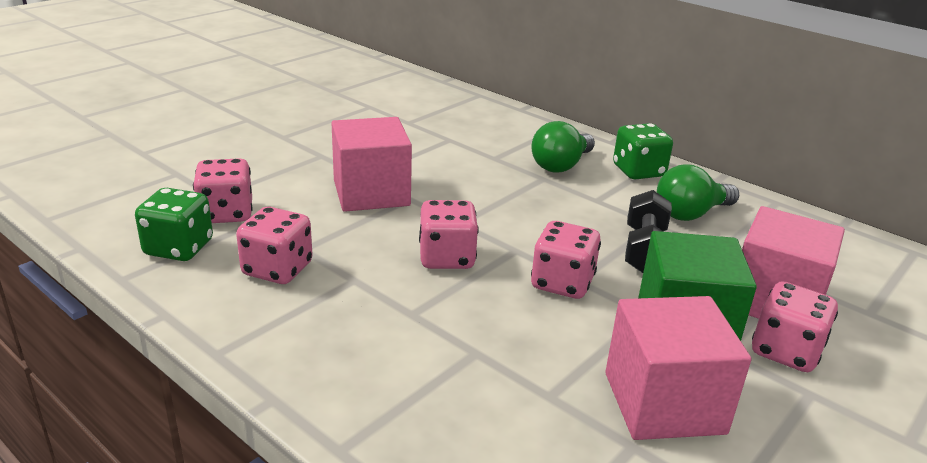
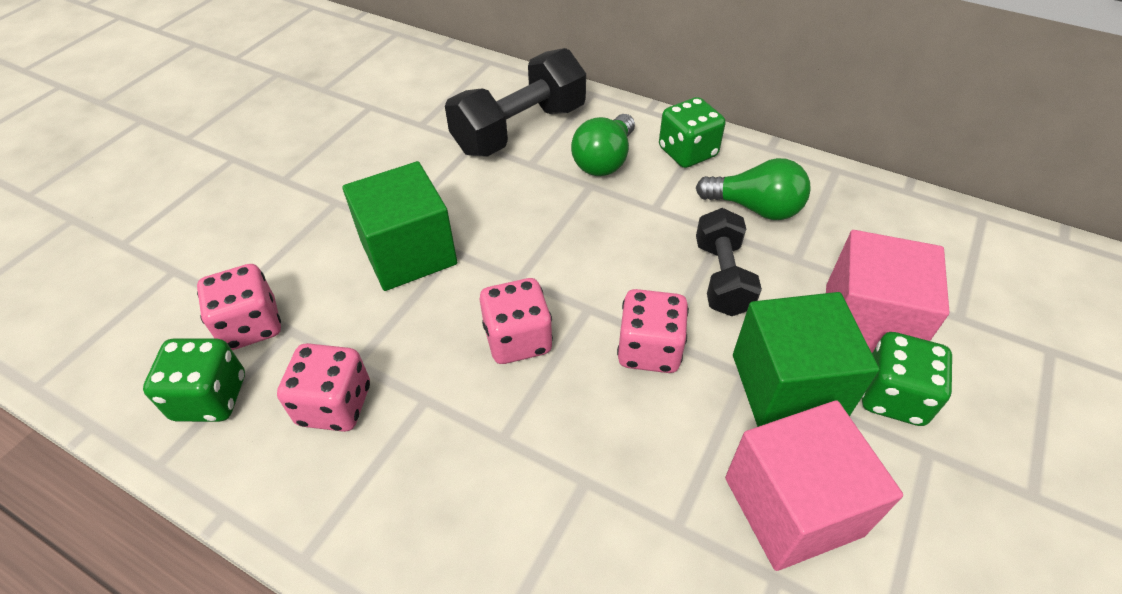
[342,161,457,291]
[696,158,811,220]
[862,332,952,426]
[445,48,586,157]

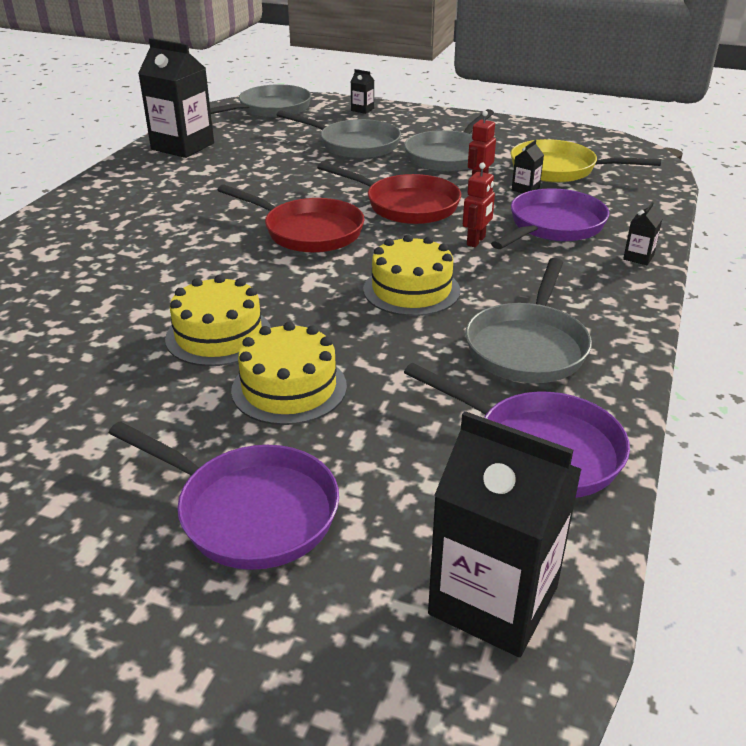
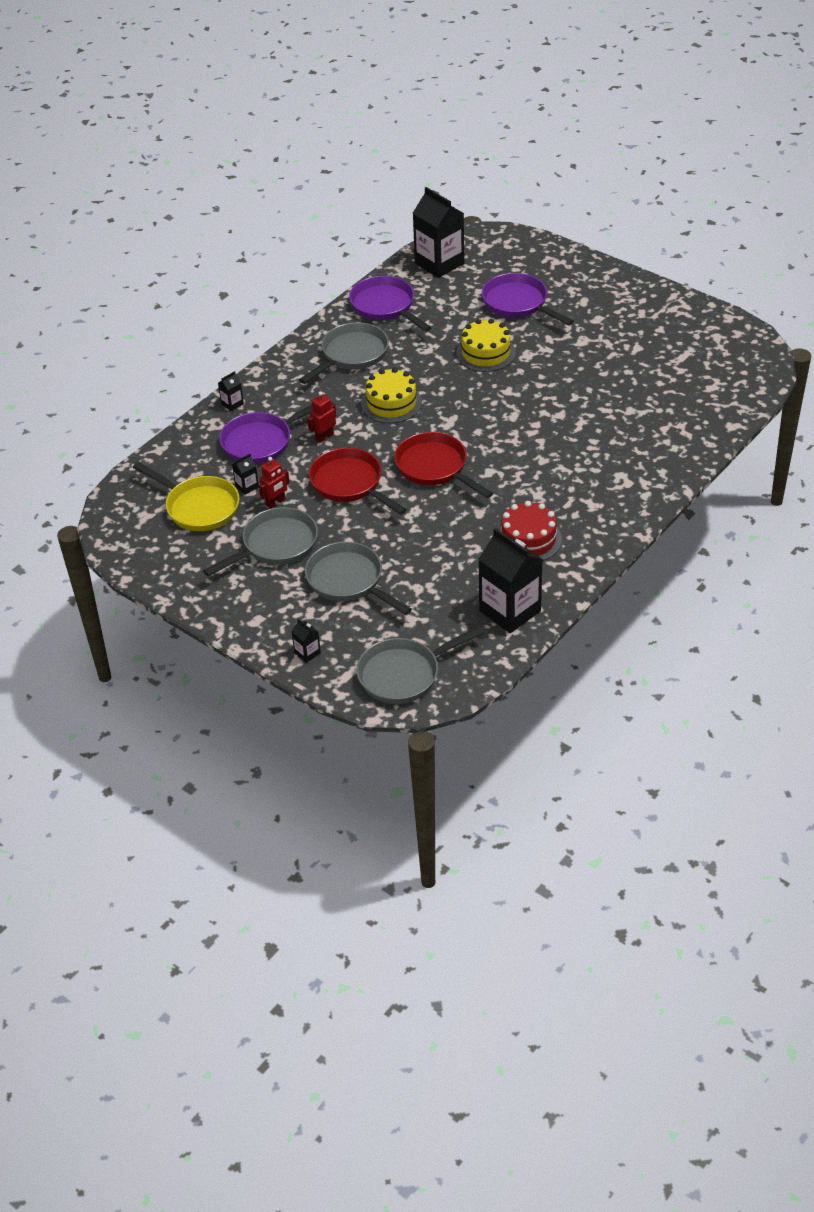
[165,275,271,366] (first image)
[498,501,562,561]

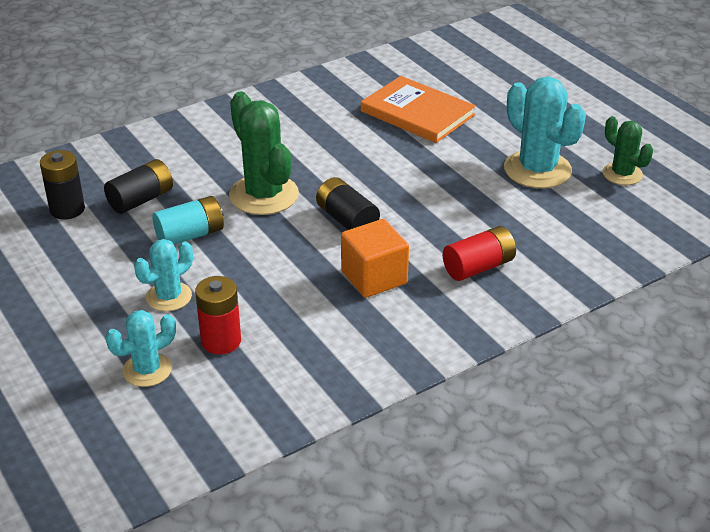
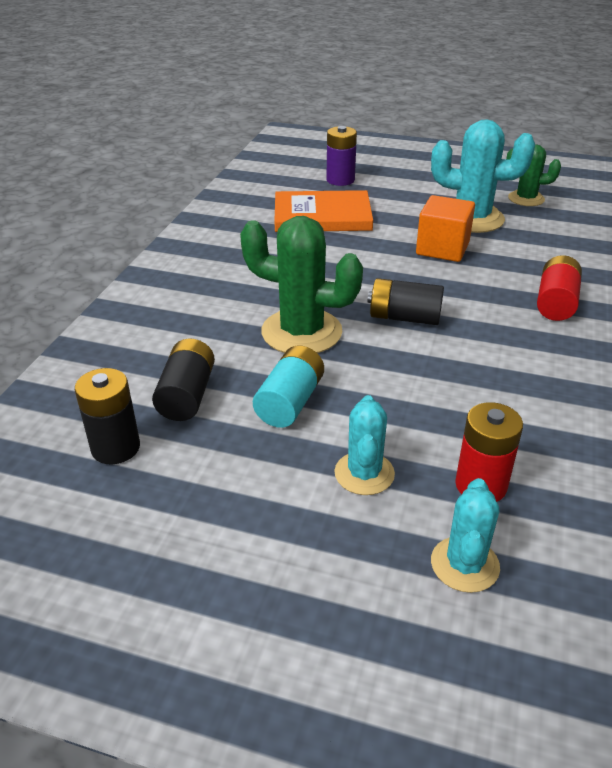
[416,195,475,262]
[326,126,357,186]

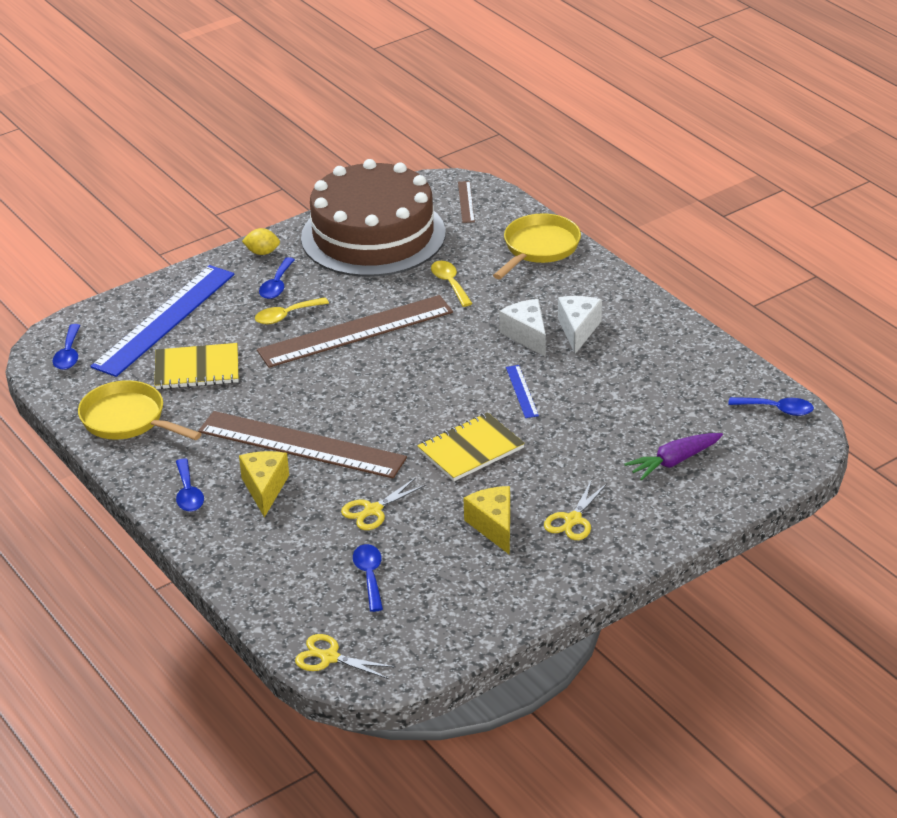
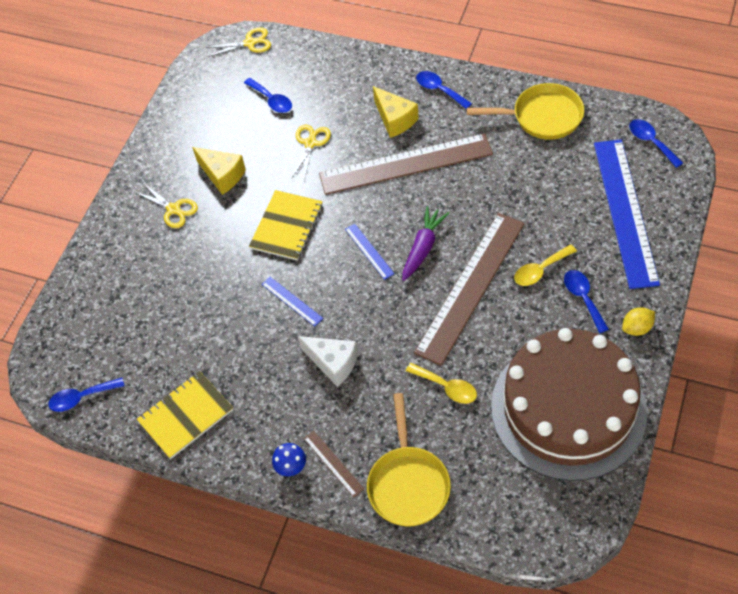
[137,371,233,459]
[514,245,577,286]
[304,431,364,497]
[135,182,198,228]
[558,296,602,354] (first image)
[402,206,449,281]
[272,443,306,476]
[345,224,394,280]

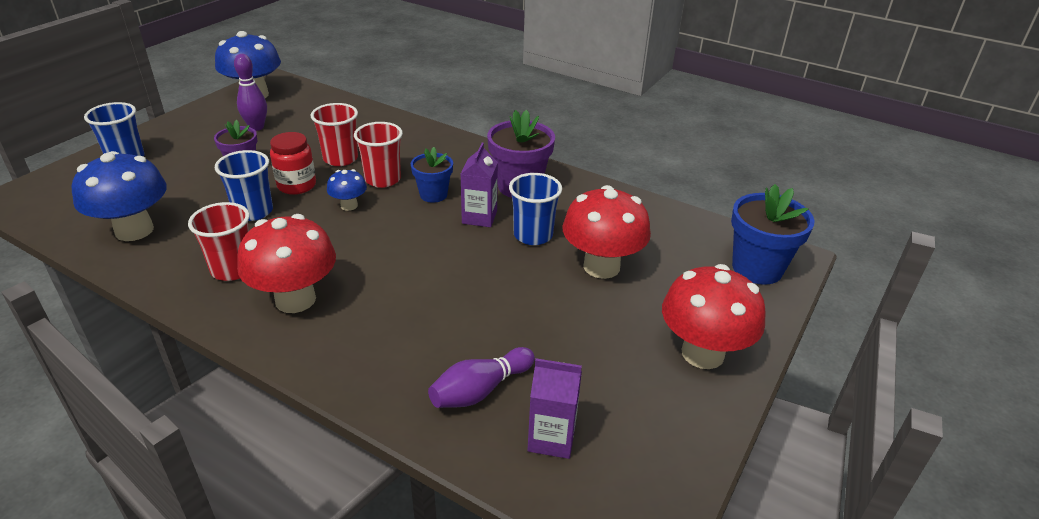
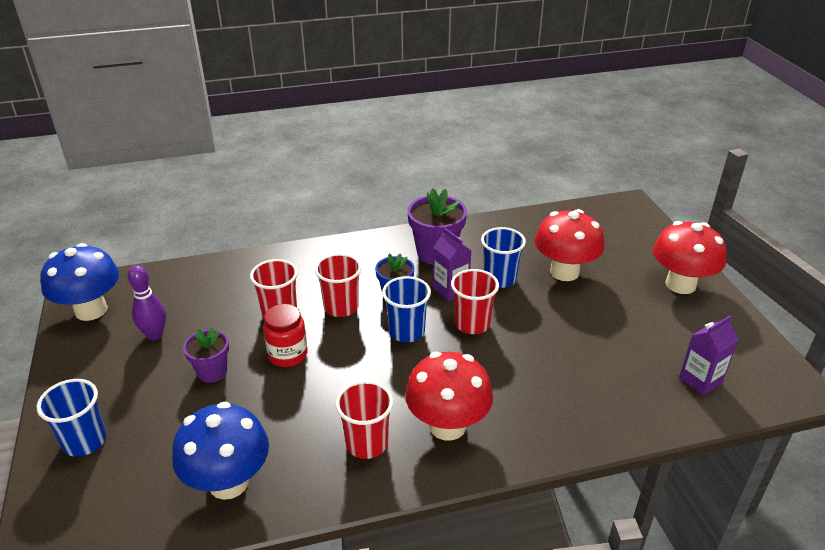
[382,276,431,342]
[327,169,367,211] (first image)
[428,347,535,408] (first image)
[731,184,815,285] (first image)
[451,269,499,334]

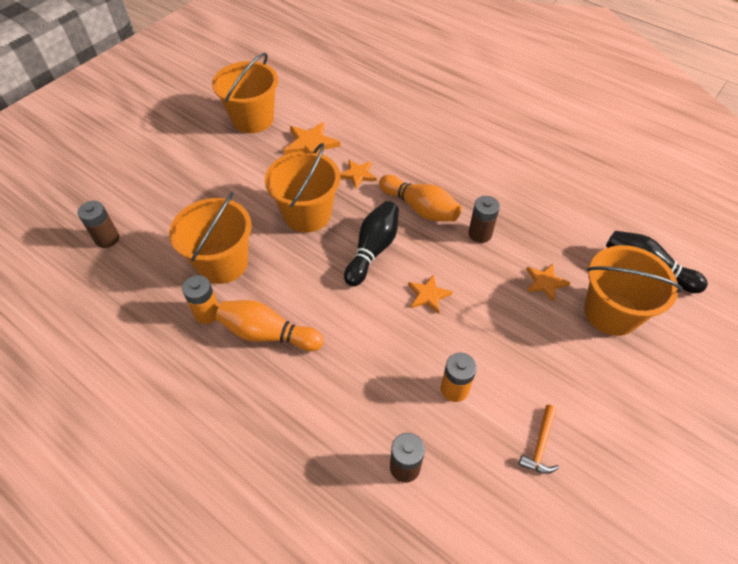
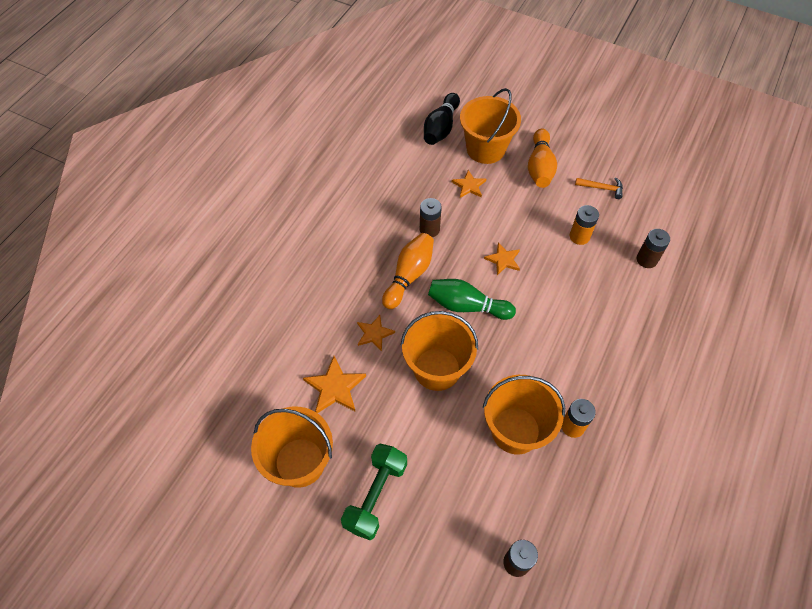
[528,129,557,188]
[428,279,516,320]
[341,444,407,540]

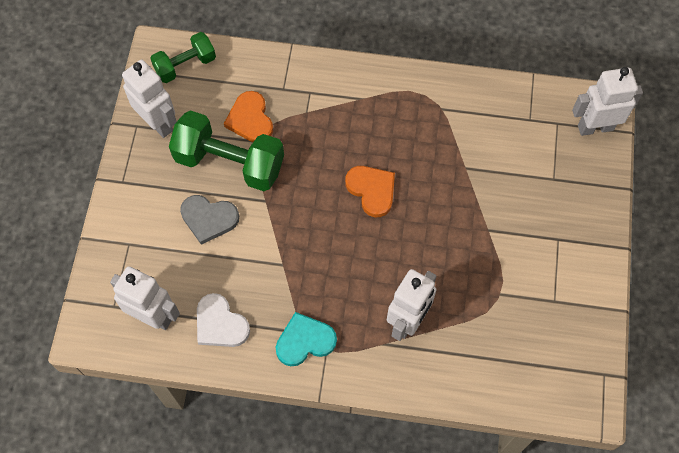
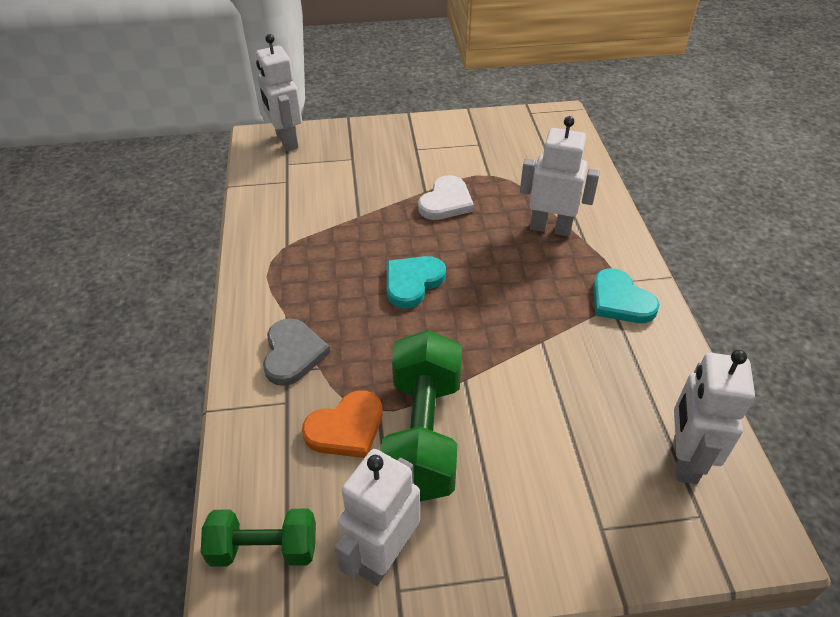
[201,509,316,567]
[263,318,330,386]
[418,175,474,220]
[387,256,446,308]

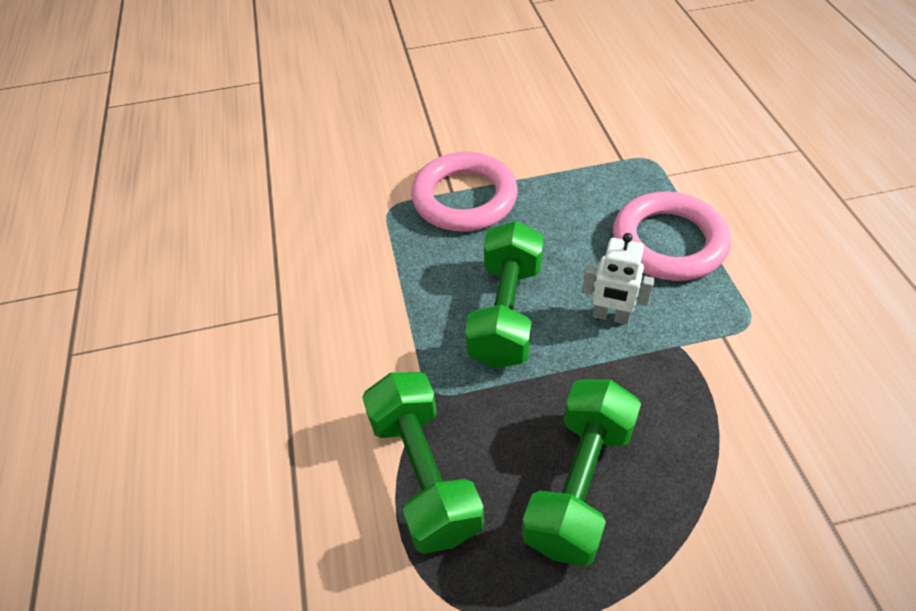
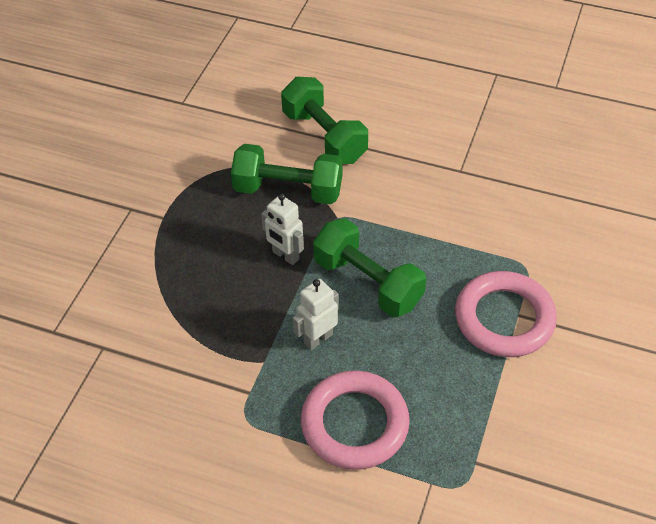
[281,77,368,164]
[261,193,304,265]

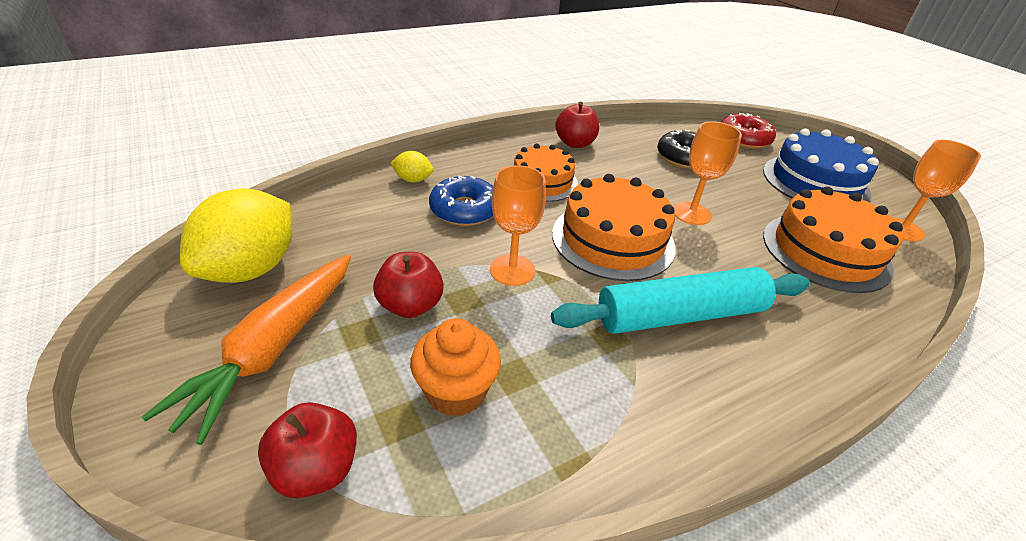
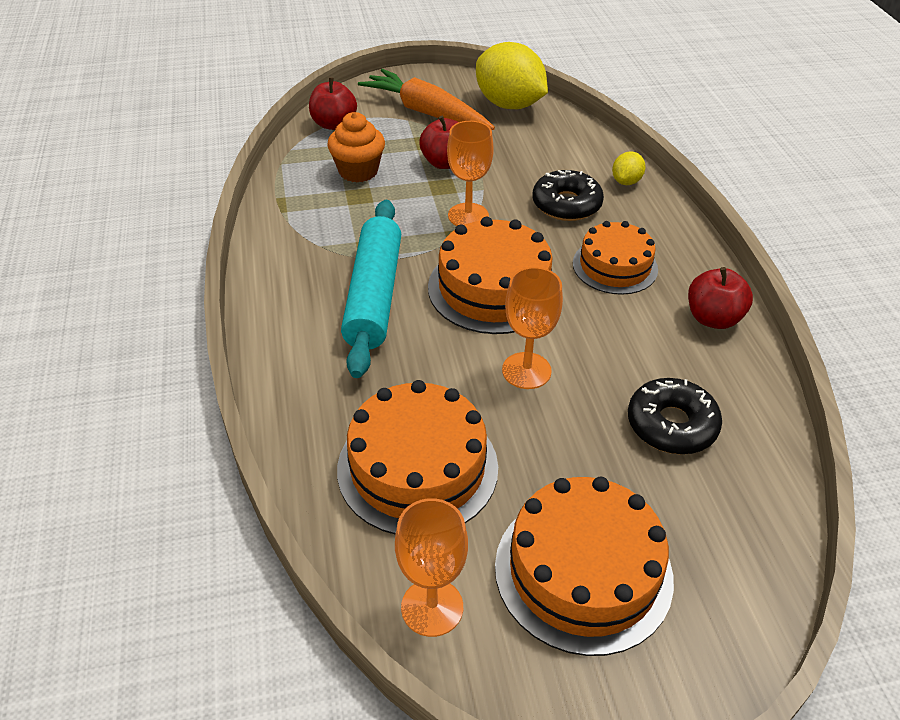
[533,170,604,221]
[721,113,776,149] (first image)
[495,476,674,656]

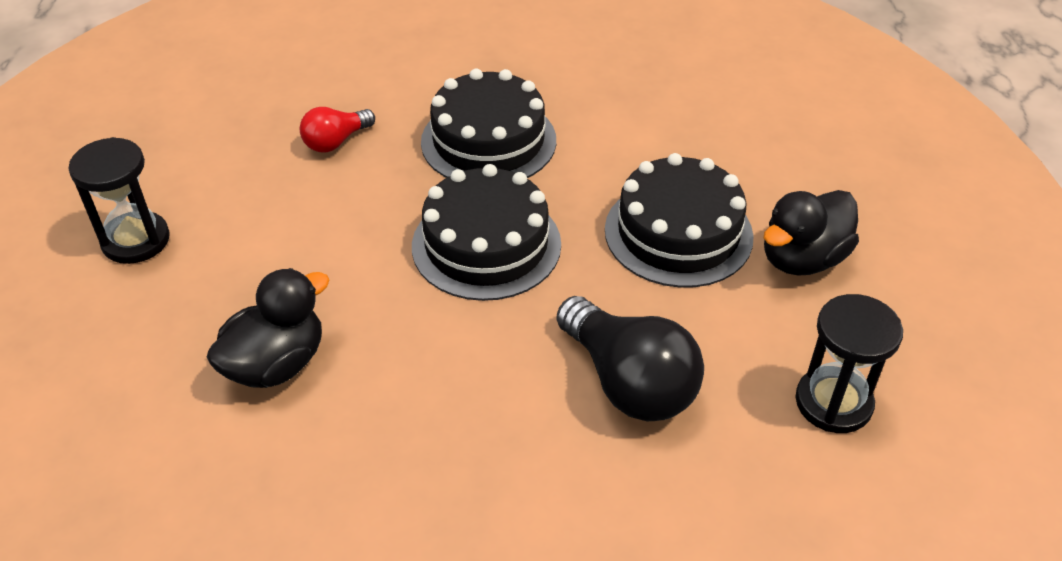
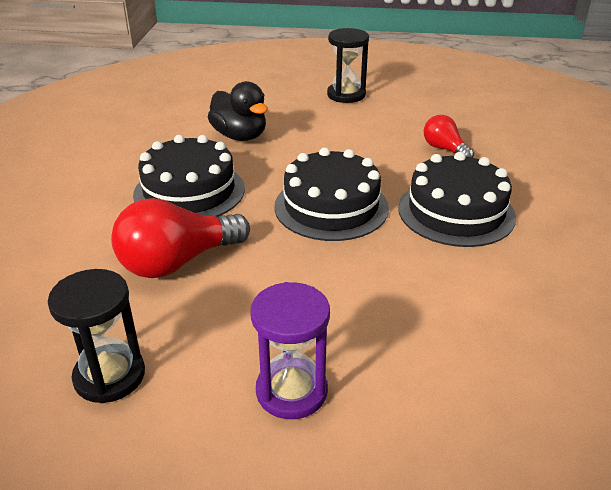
[111,198,250,278]
[133,135,245,217]
[250,282,330,419]

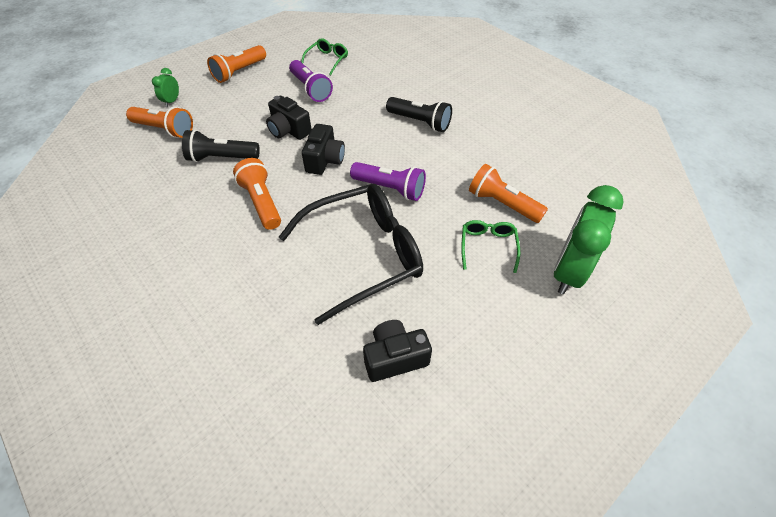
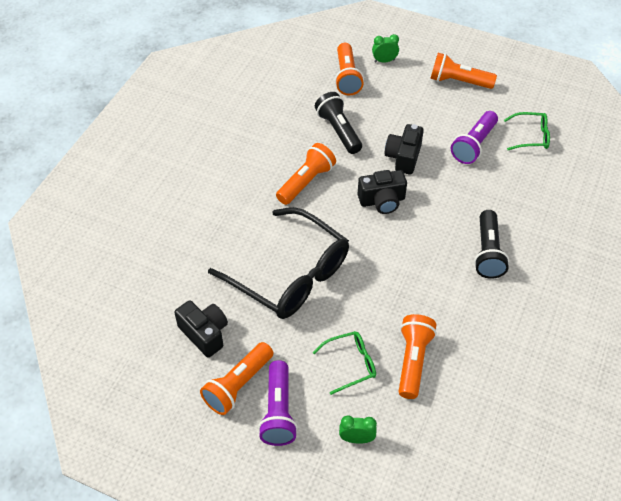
[258,360,298,446]
[339,415,377,444]
[200,342,273,415]

